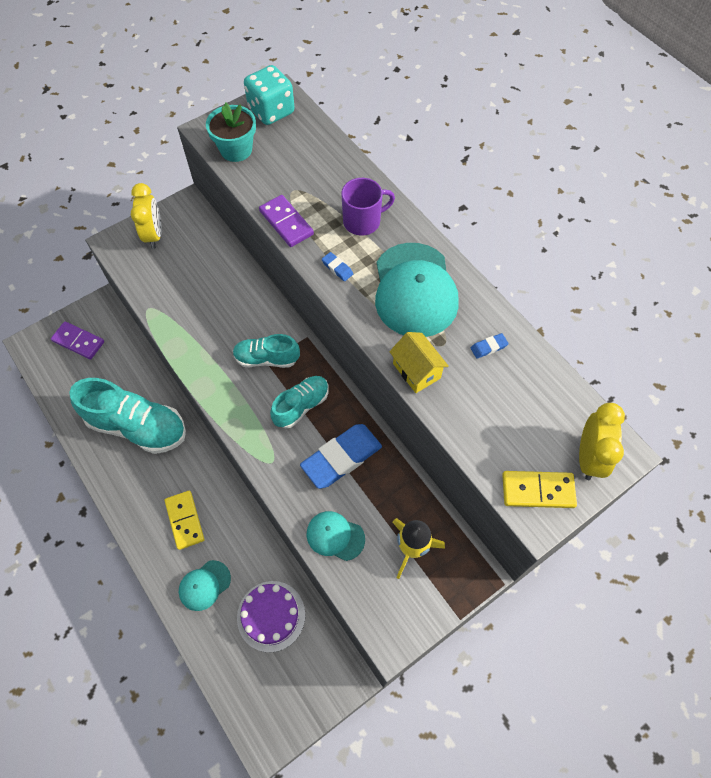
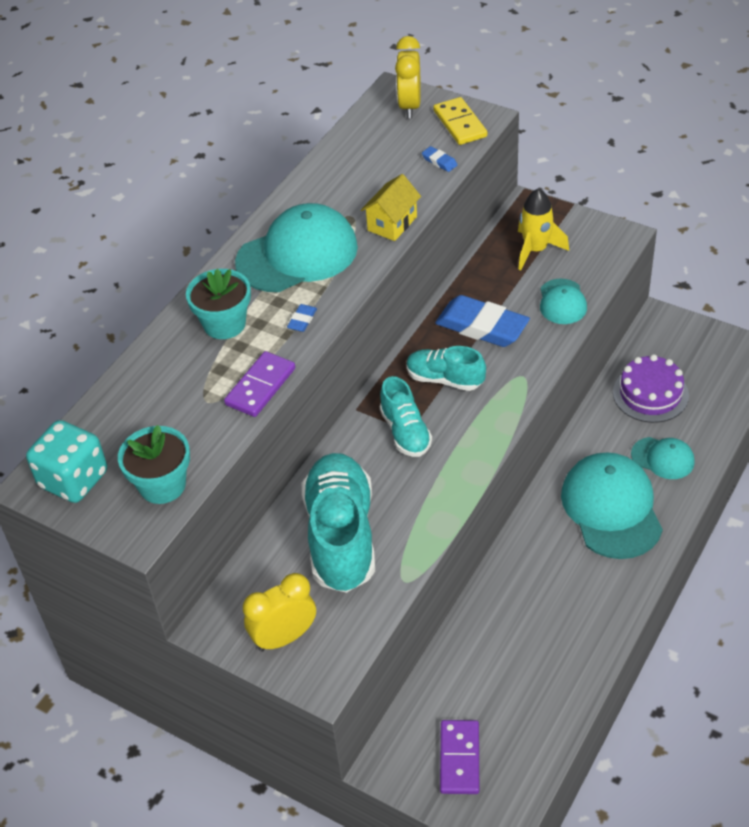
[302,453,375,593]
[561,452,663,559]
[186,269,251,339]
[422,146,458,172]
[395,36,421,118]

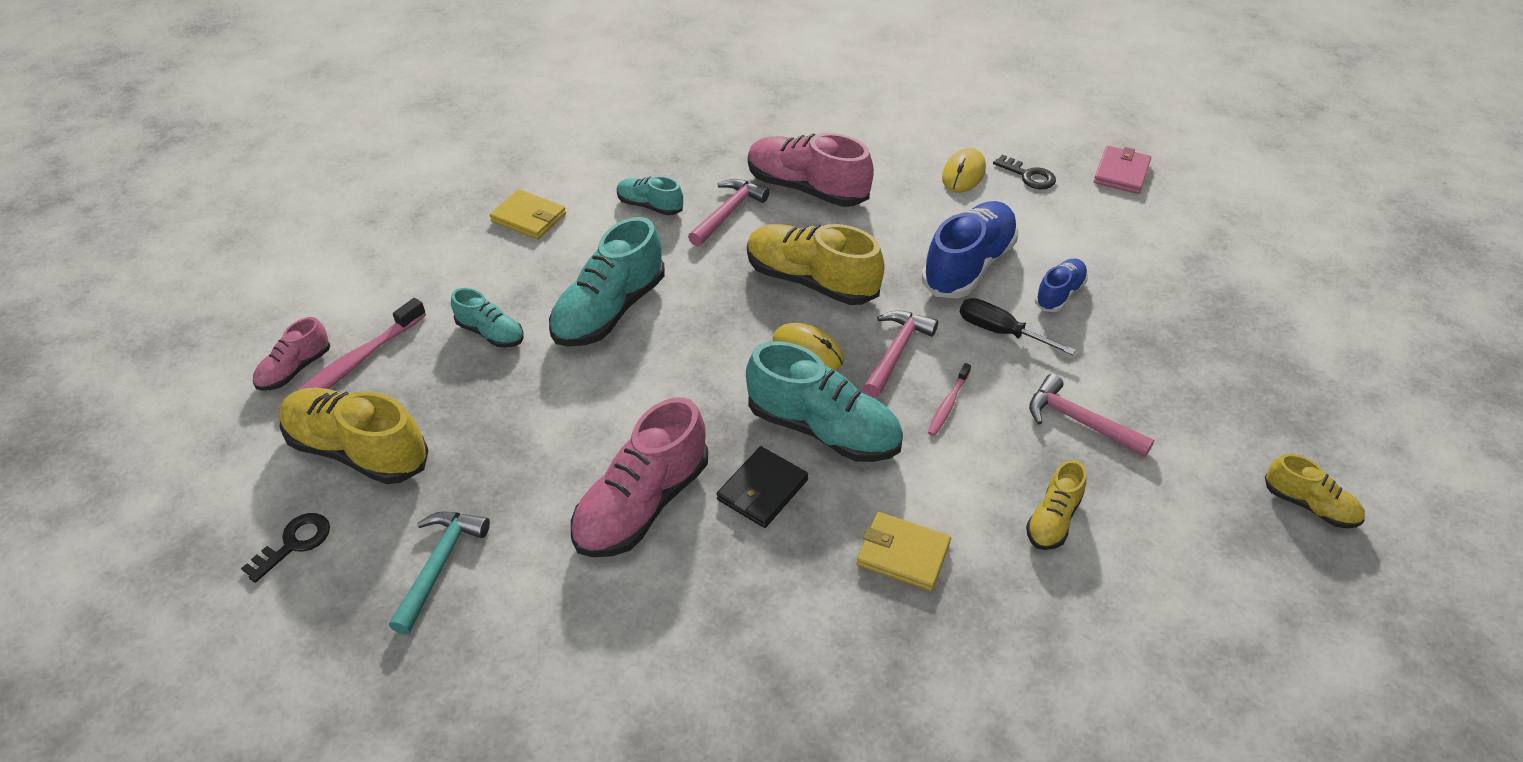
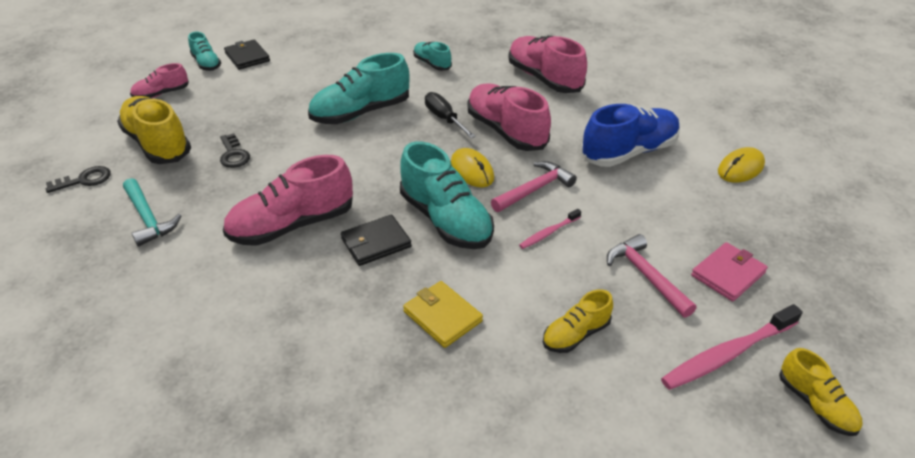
[661,304,803,390]
[123,178,182,247]
[188,32,221,71]
[490,189,566,239] (first image)
[688,179,770,246] (first image)
[468,83,551,151]
[718,147,765,183]
[425,92,476,138]
[220,133,250,168]
[1034,259,1088,312] (first image)
[691,242,768,302]
[224,40,270,70]

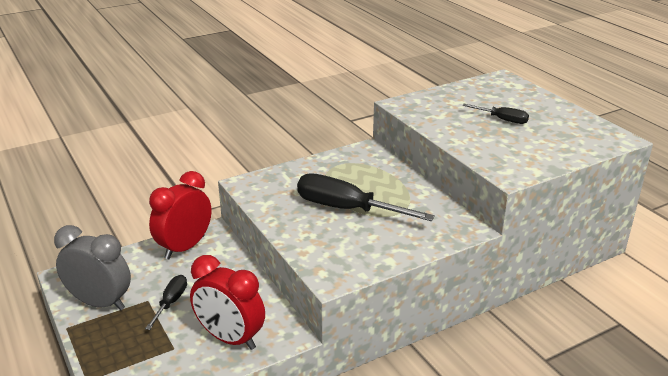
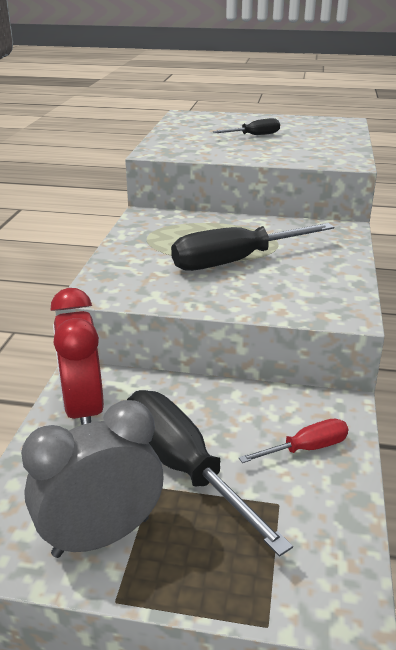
[127,390,293,557]
[239,419,348,463]

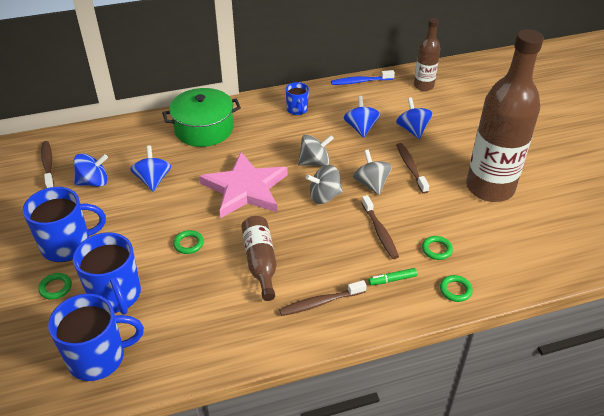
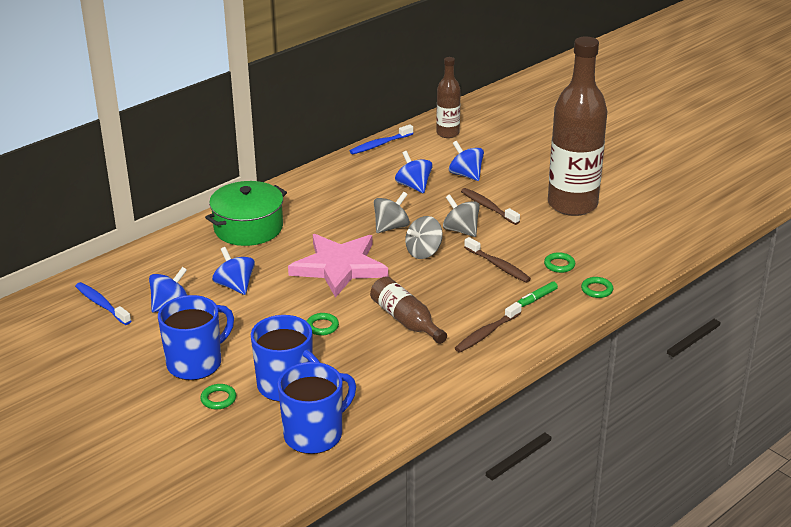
[75,282,131,325]
[286,82,309,115] (first image)

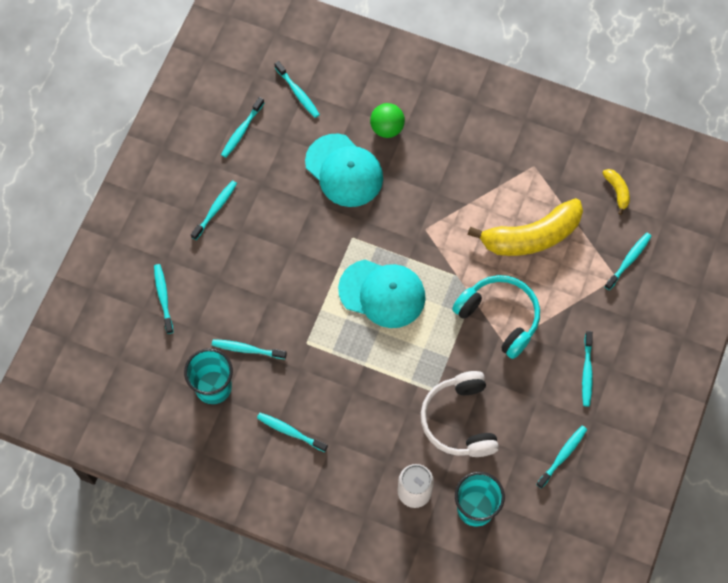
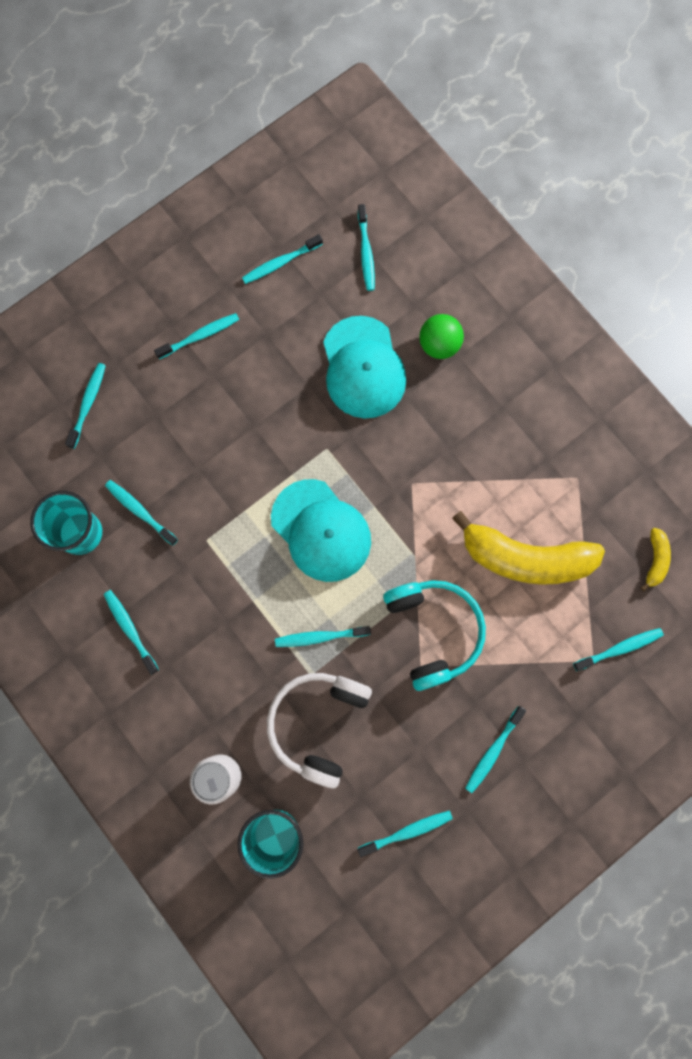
[275,626,371,647]

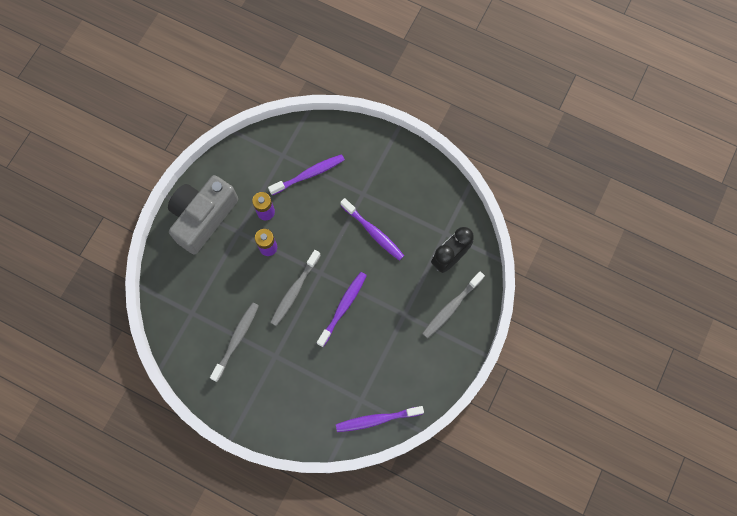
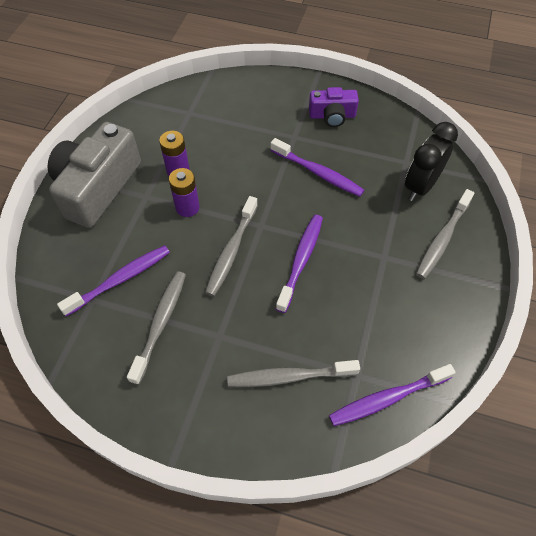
[57,245,170,316]
[227,360,360,387]
[309,87,359,127]

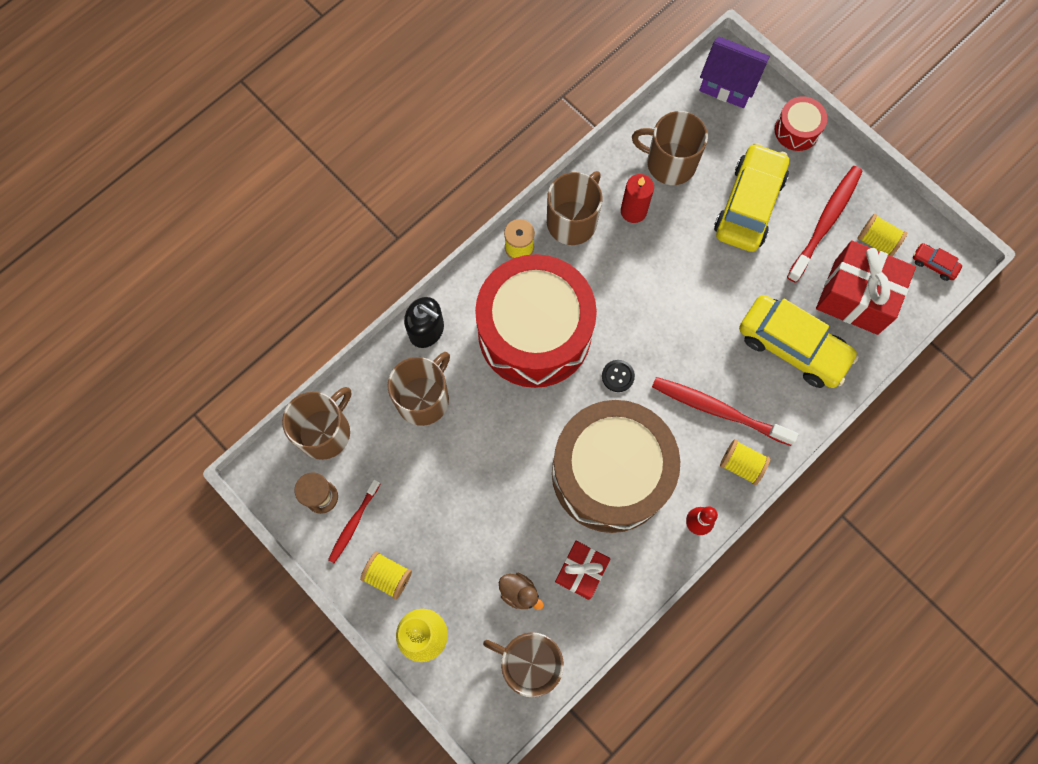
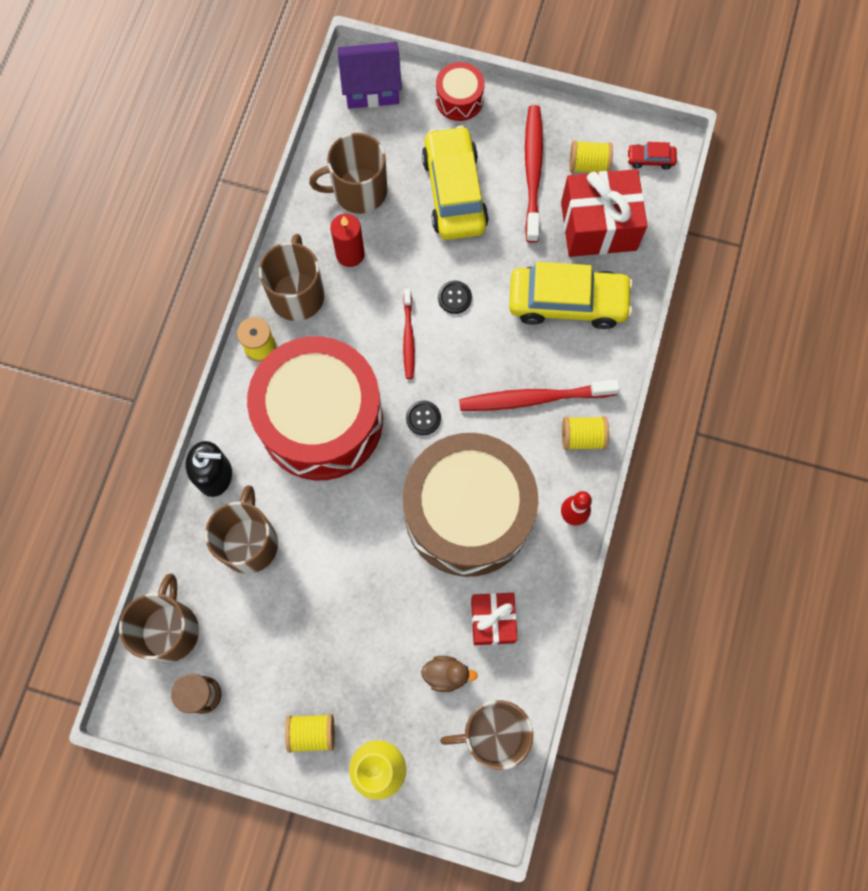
[403,289,415,379]
[438,281,472,314]

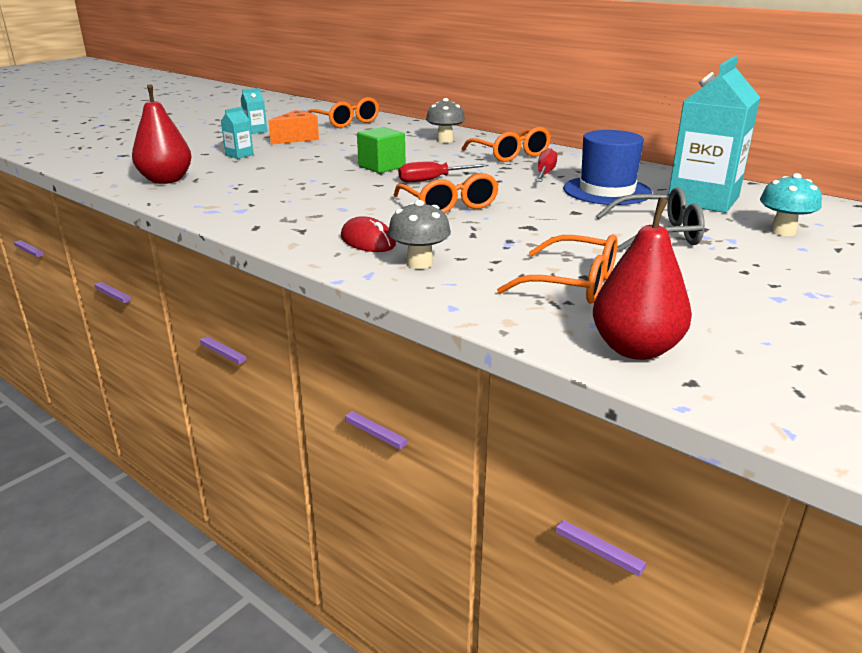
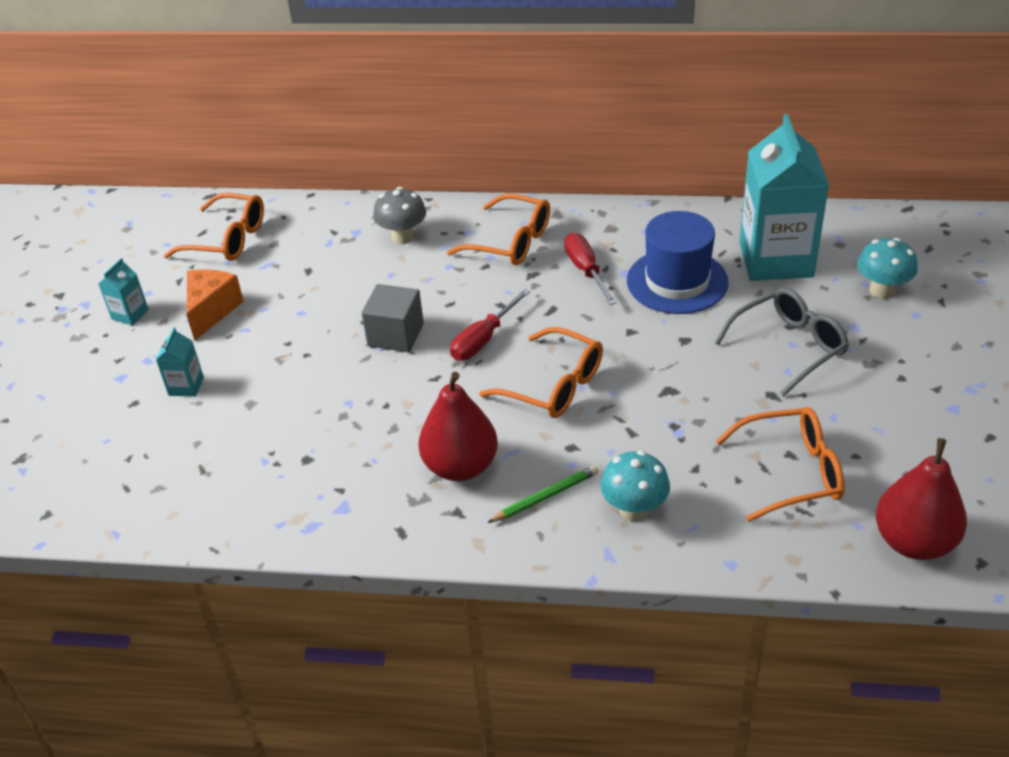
[418,372,498,481]
[487,466,599,523]
[362,284,424,352]
[601,451,670,522]

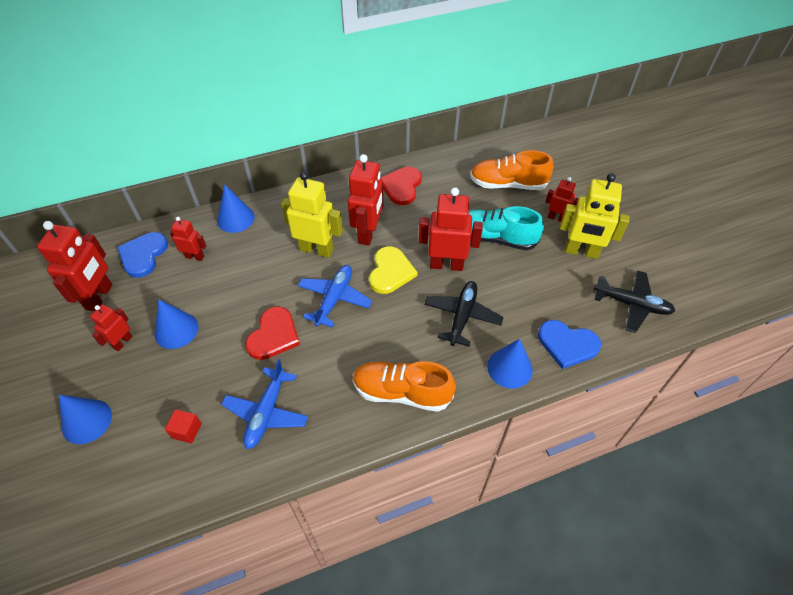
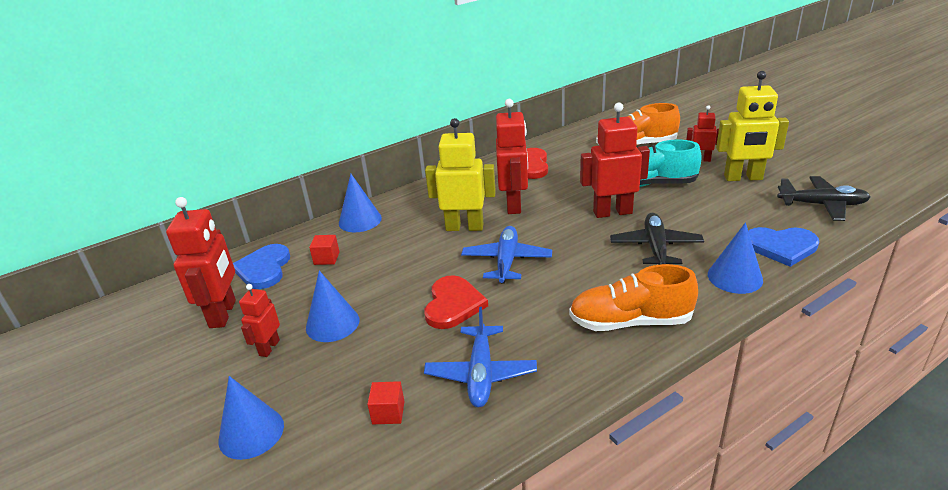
[309,235,339,265]
[369,246,418,294] (first image)

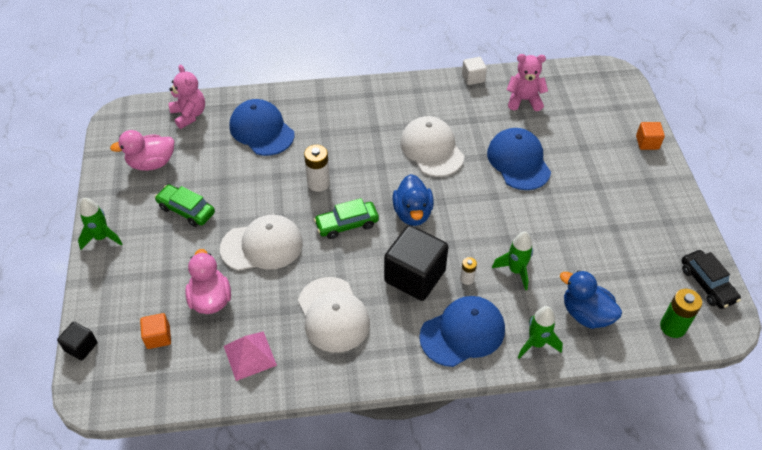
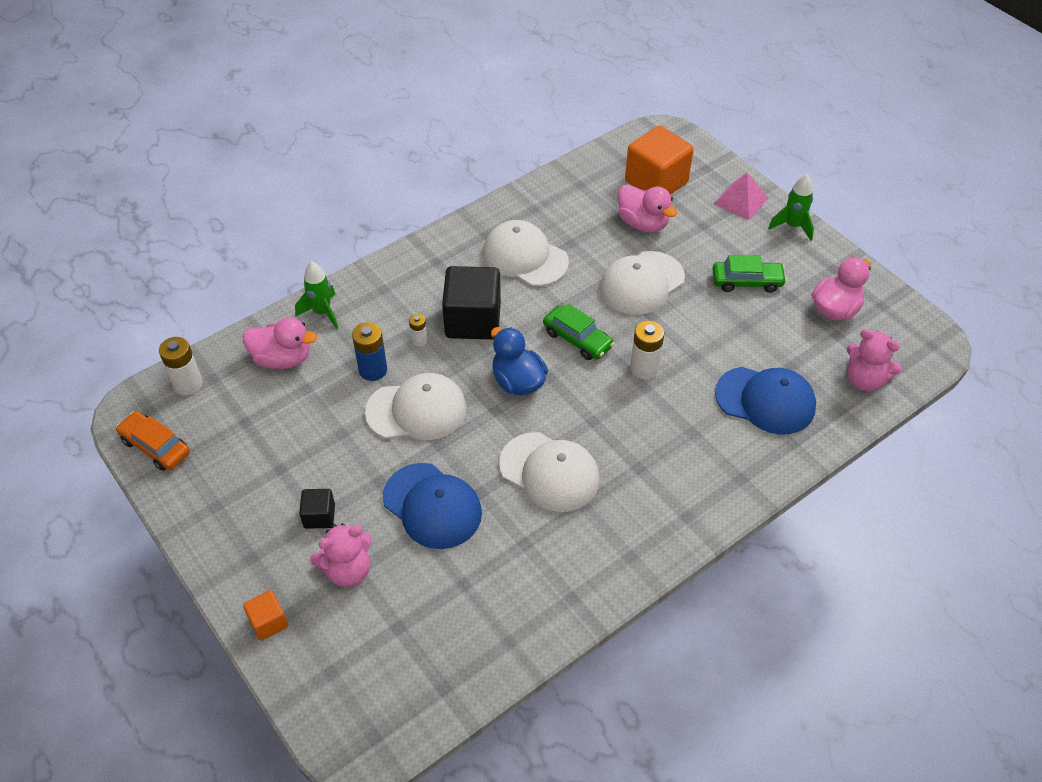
[299,489,335,529]
[625,126,694,195]
[714,173,768,220]
[543,304,615,360]
[419,296,505,367] (first image)
[462,57,487,85] (first image)
[352,322,387,381]
[310,523,372,587]
[243,317,317,369]
[159,337,203,395]
[116,411,190,471]
[365,373,466,440]

